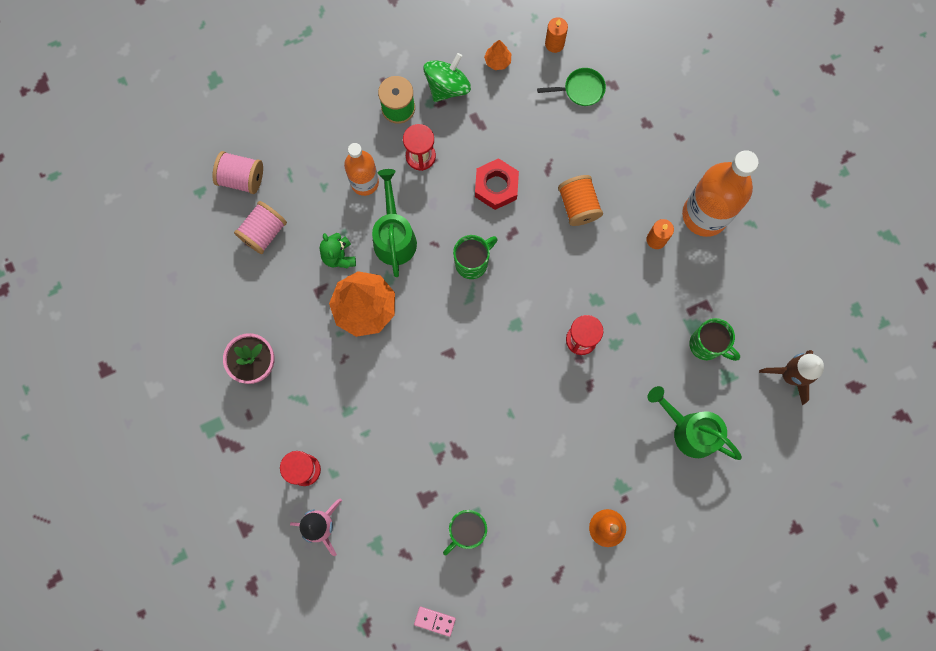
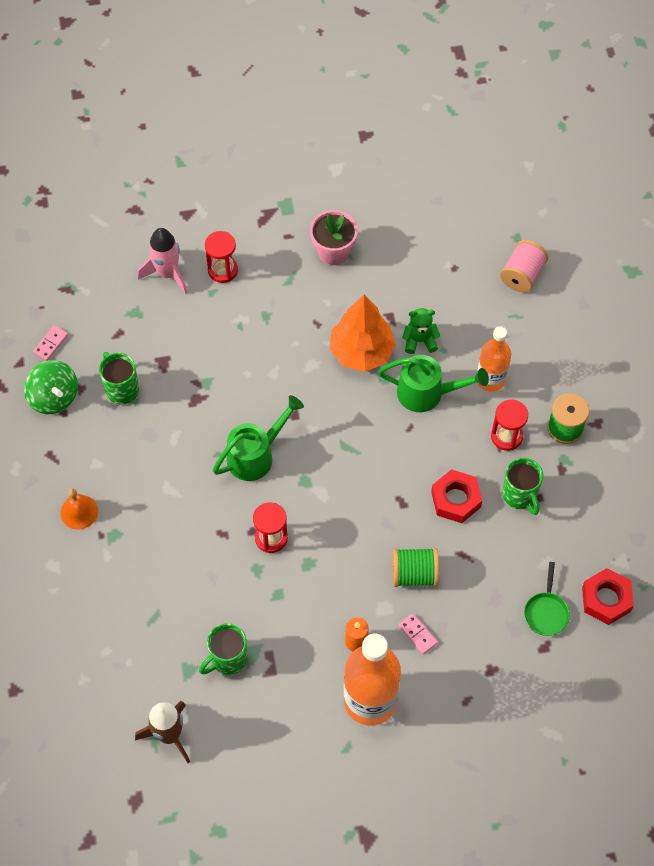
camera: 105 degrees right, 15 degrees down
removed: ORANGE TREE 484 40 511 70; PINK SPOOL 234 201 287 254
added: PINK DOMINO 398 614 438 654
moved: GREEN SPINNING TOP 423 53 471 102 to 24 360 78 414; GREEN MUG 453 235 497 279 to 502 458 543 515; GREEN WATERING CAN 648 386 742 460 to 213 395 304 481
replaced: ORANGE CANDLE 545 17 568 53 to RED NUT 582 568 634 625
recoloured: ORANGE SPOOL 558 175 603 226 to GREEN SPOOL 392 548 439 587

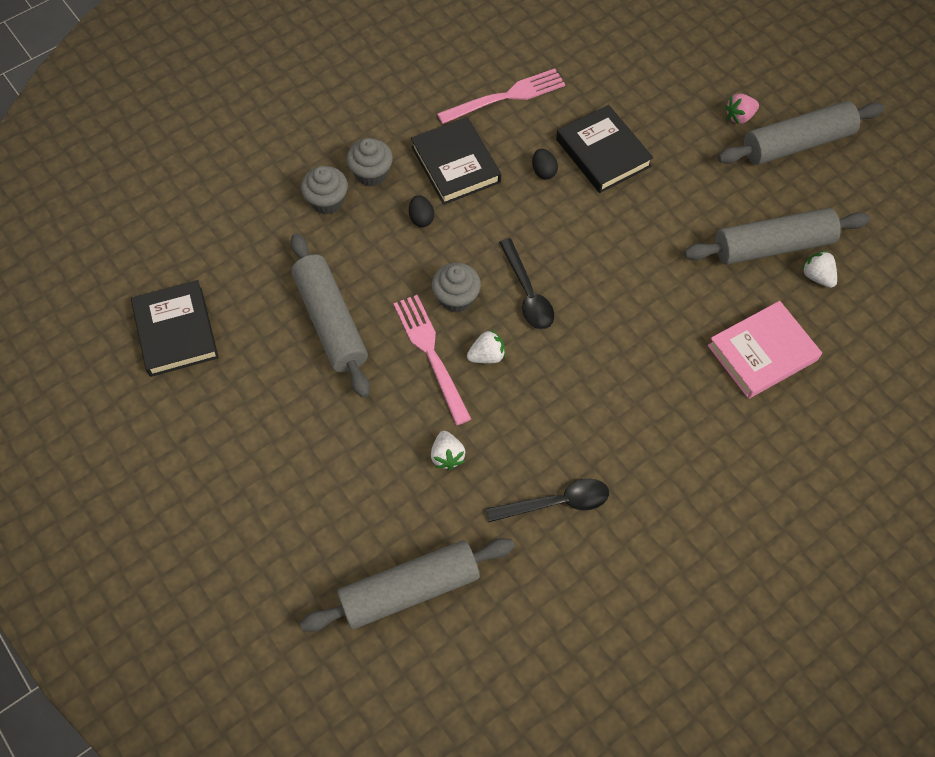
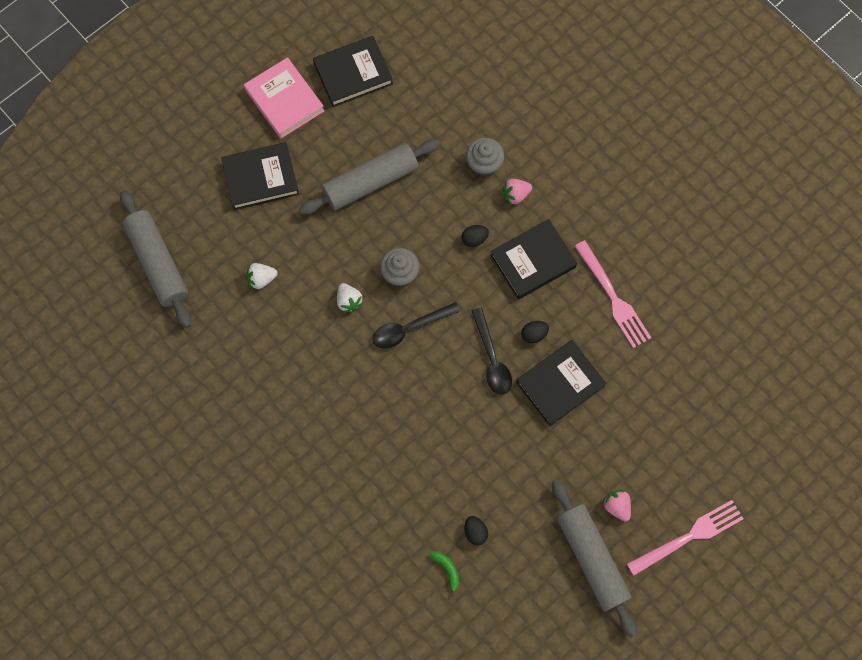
camera: 85 degrees right, 10 degrees up
added: BLACK BOOK 221 142 299 210
moved: PINK FORK 393 295 471 425 to 627 500 744 576; PINK BOOK 708 301 822 399 to 244 57 324 138; BLACK SPOON 486 478 609 522 to 471 307 512 395
replaced: GREY CUPCAKE 347 138 393 187 to PINK STRAWBERRY 502 179 532 205; GREY ROLLING PIN 684 208 870 265 to BLACK EGG 464 516 488 545; WHITE STRAWBERRY 801 250 837 288 to GREEN BANANA 429 551 459 597

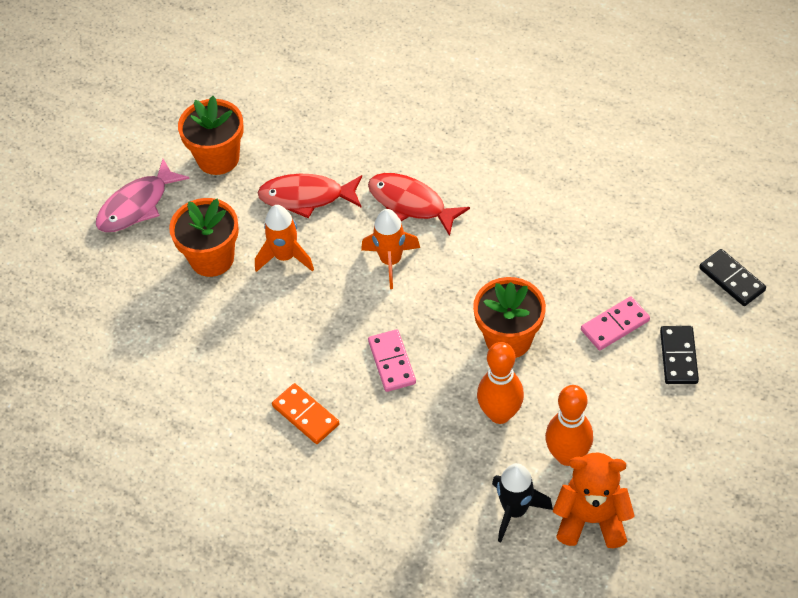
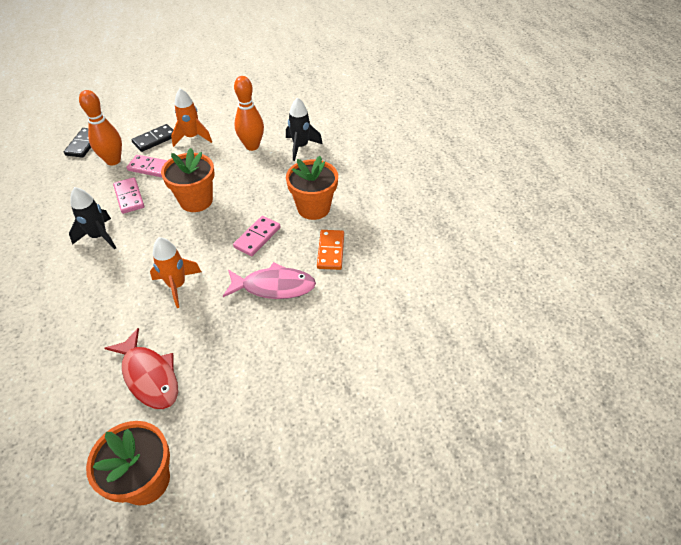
camera: 135 degrees left, 5 degrees down
removed: RED FISH 368 173 470 236; ORANGE TEDDY BEAR 553 452 635 548
added: PINK DOMINO 113 177 144 214; BLACK ROCKET 69 187 116 249
moved: PINK FISH 96 159 189 232 to 223 262 316 299; ORANGE FLOWER POT 169 198 239 277 to 286 156 338 220; ORANGE ROCKET 255 205 314 272 to 171 88 212 147; ORANGE BOWLING PIN 477 342 524 424 to 79 90 122 165

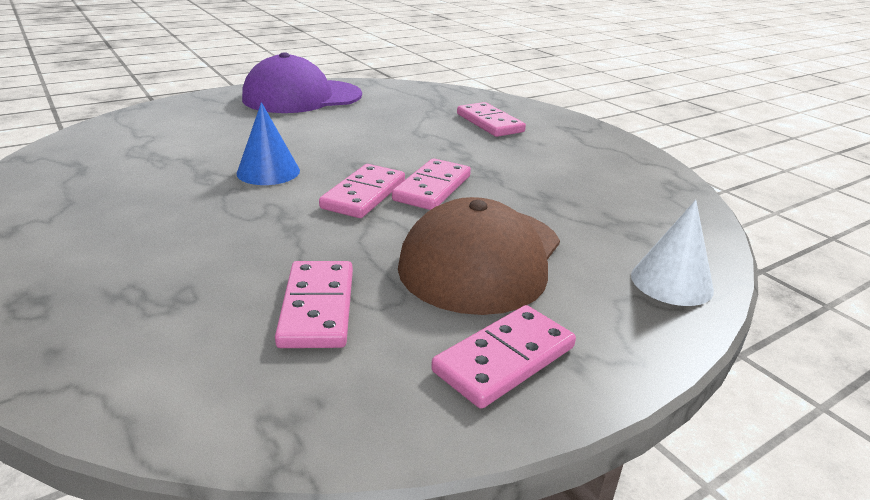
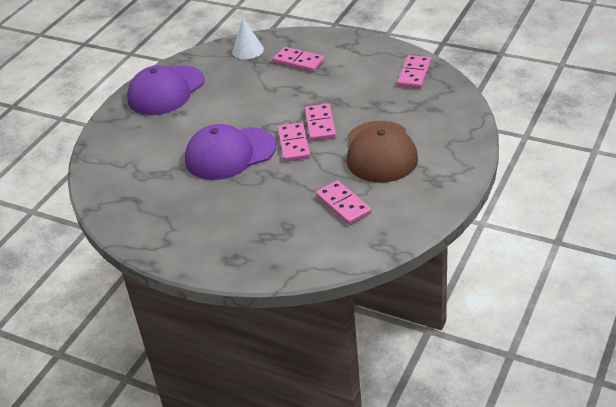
camera: 25 degrees left, 10 degrees up
moved: WHITE CONE 631 200 714 306 to 232 18 264 59; PINK DOMINO 431 305 576 409 to 397 55 431 89
replaced: BLUE CONE 236 102 300 185 to PURPLE CAP 185 124 276 180

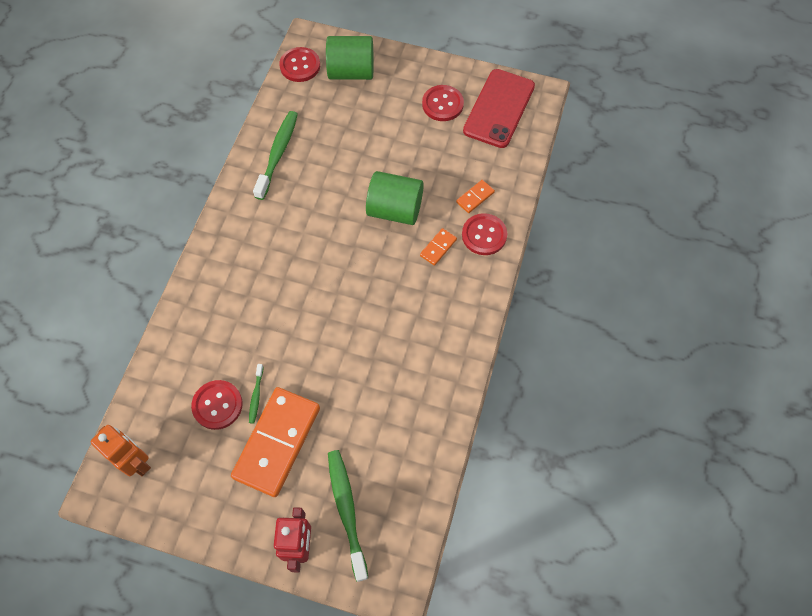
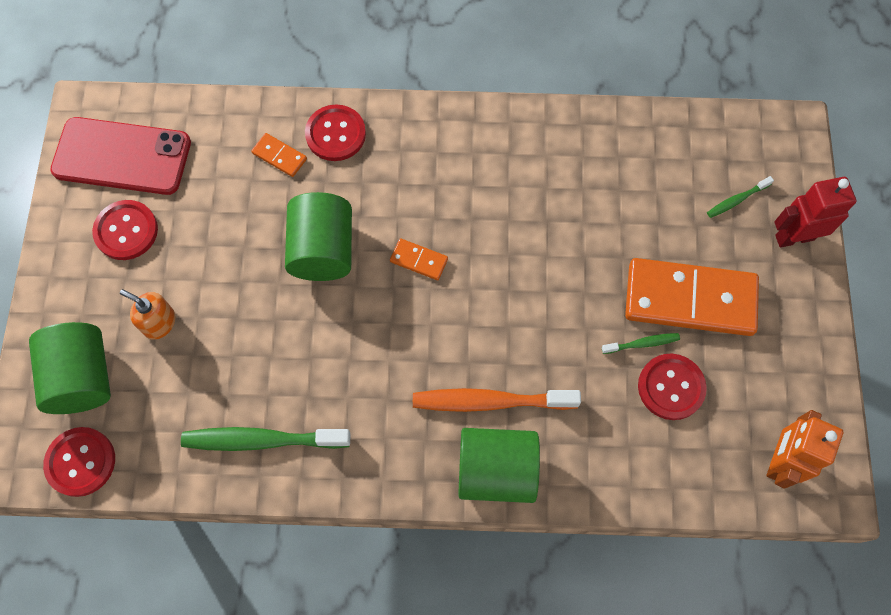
camera: 105 degrees left, 5 degrees up
added: ORANGE SOAP DISPENSER 120 289 175 340; ORANGE TOOTHBRUSH 413 388 581 412; GREEN CYLINDER 458 428 540 503
moved: ORANGE DOMINO 420 228 457 266 to 390 238 448 280
resized: GREEN TOOTHBRUSH 328 450 368 582 = 707 176 774 218 x0.49

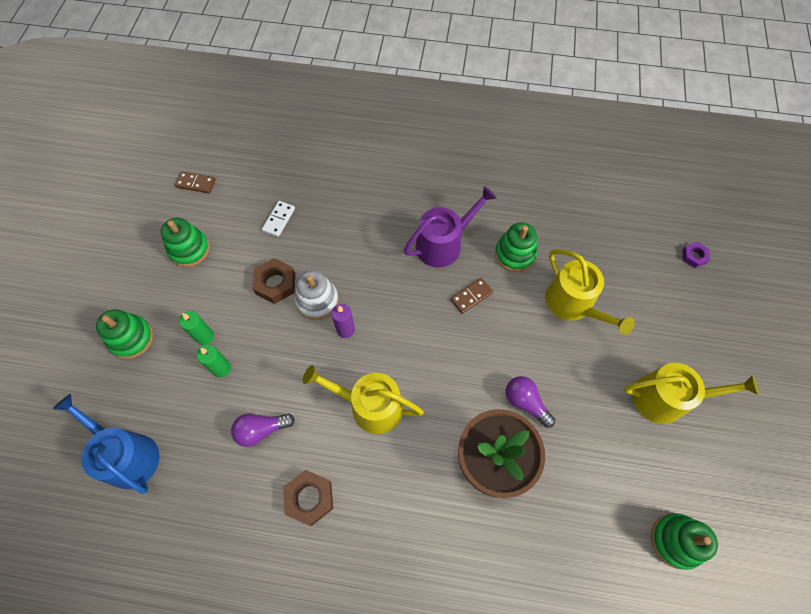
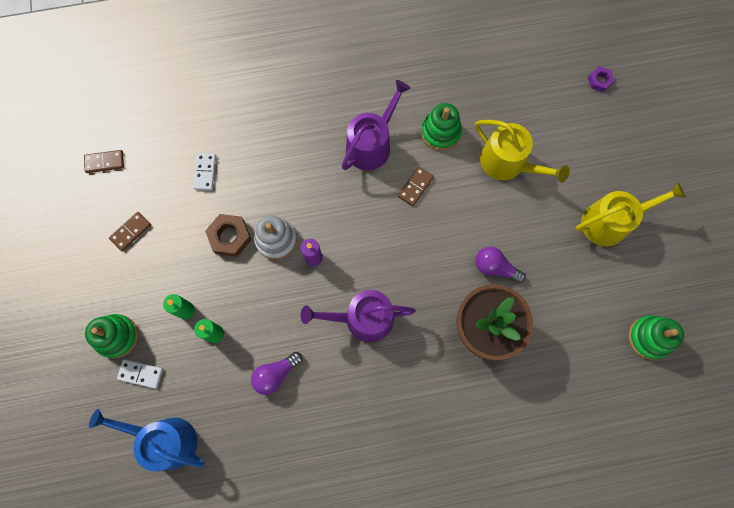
camera: 20 degrees left, 10 degrees up
removed: BROWN NUT 283 470 333 526
added: WHITE DOMINO 117 359 163 389
replaced: GREEN STACKING TOY 161 218 210 267 to BROWN DOMINO 109 212 151 251
recoloured: YELLOW WATERING CAN 303 365 424 434 to PURPLE WATERING CAN 301 290 416 342

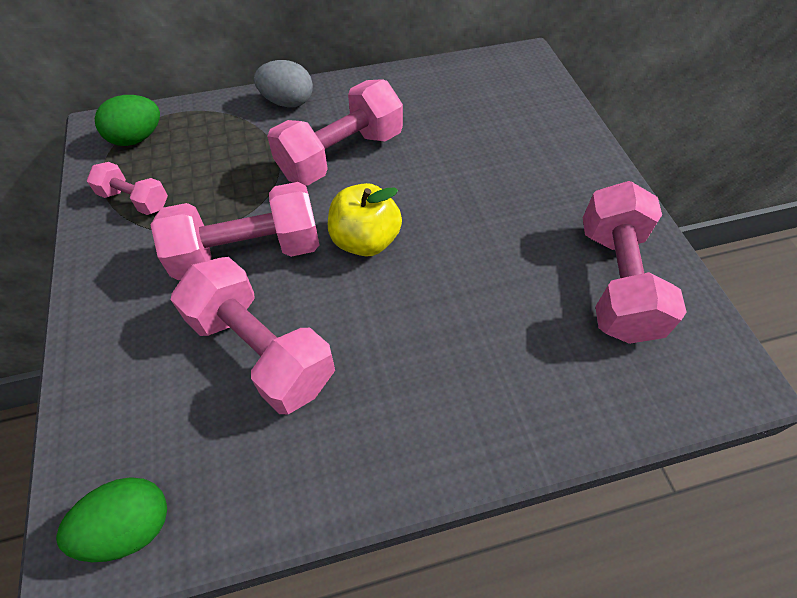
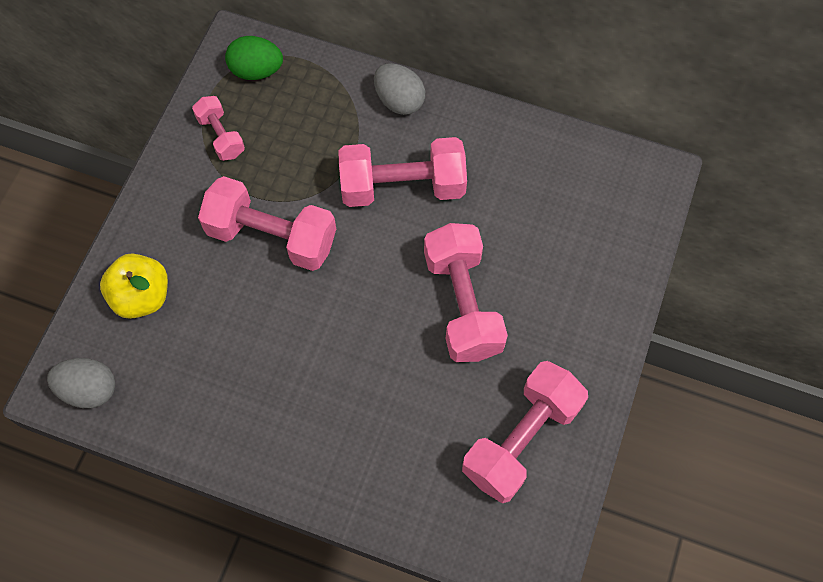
camera: 35 degrees right, 10 degrees up
moved: YELLOW APPLE 328 183 402 257 to 100 254 168 319; PINK DUMBBELL 171 257 335 414 to 424 223 508 362
recoloured: GREEN EGG 56 477 167 562 to GREY EGG 47 358 115 408

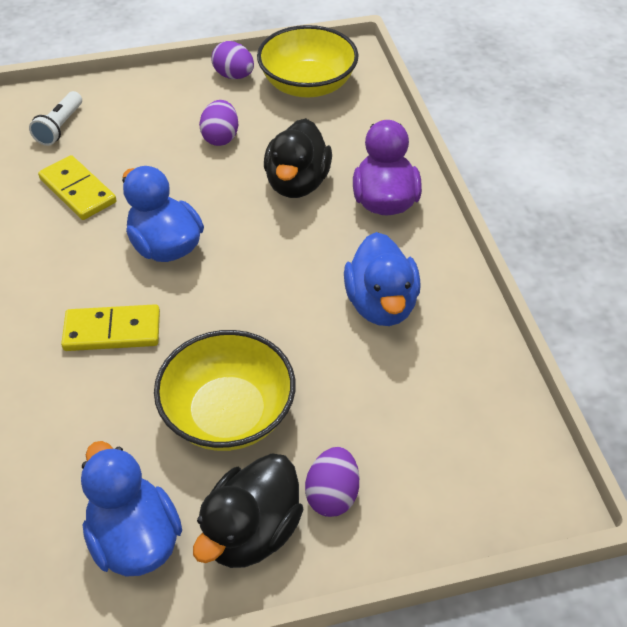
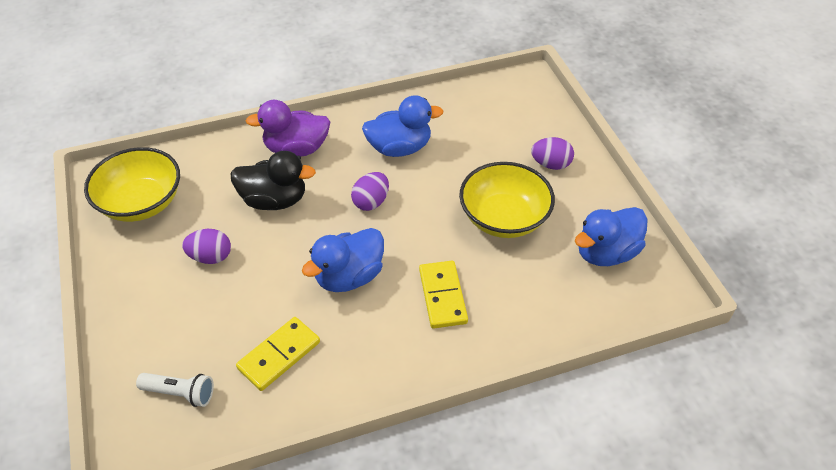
camera: 95 degrees left, 0 degrees up
removed: BLACK DUCK 193 454 304 568
moved: PURPLE EGG 212 41 254 79 to 351 172 389 211

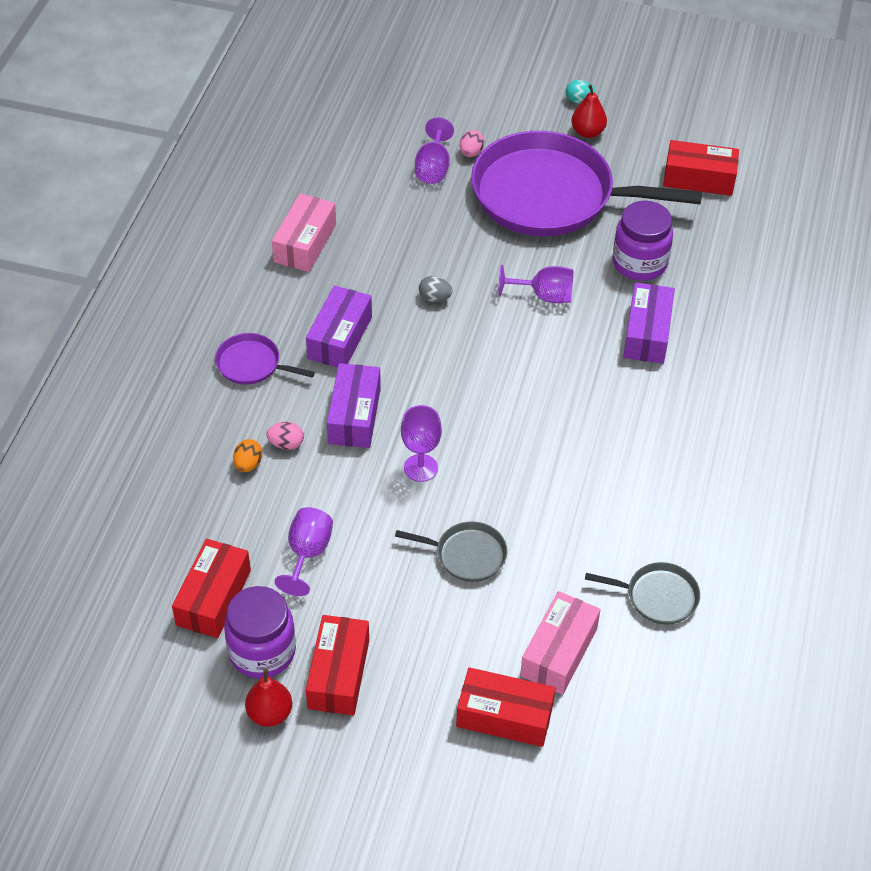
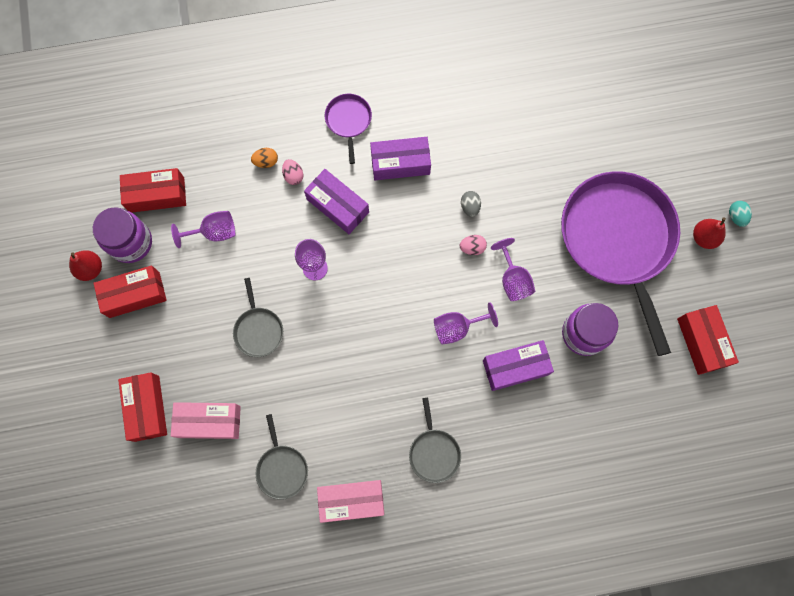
camera: 65 degrees right, 25 degrees up
added: GREY PAN 409 397 461 483
moved: PURPLE GOBLET 415 117 454 184 to 434 302 498 345; PINK EGG 460 130 484 157 to 460 235 487 255; PINK BOX 272 194 336 272 to 317 480 384 523
turned: PURPLE BOX 327 363 381 448 = 304 169 369 234 60 degrees clockwise

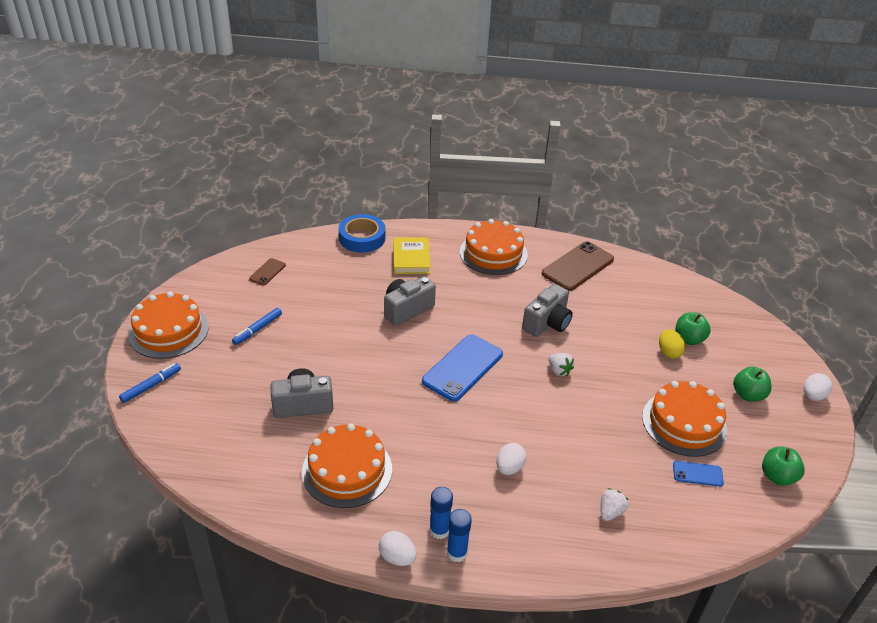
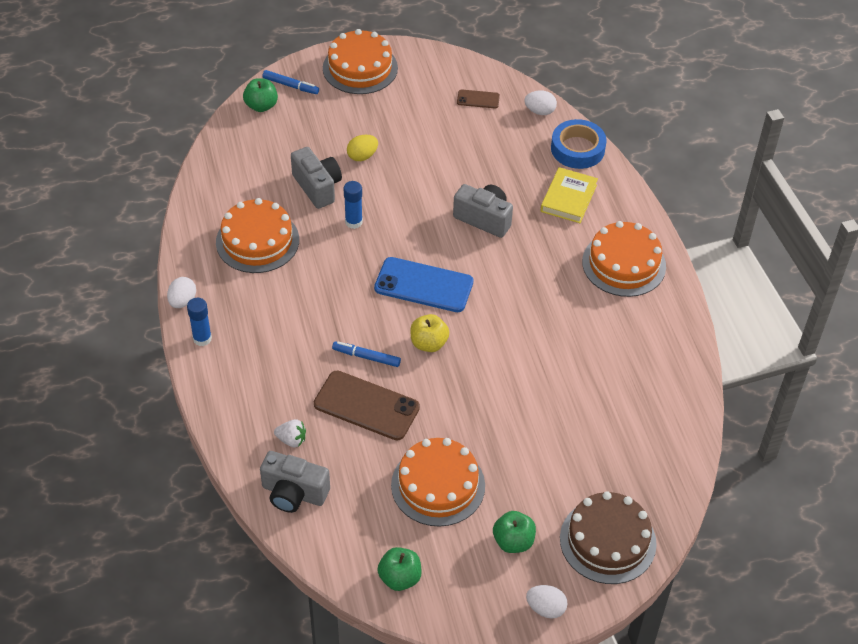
camera: 70 degrees right, 10 degrees up
removed: WHITE STRAWBERRY 549 353 574 376; BLUE PHONE 673 461 724 487
added: YELLOW APPLE 410 314 449 352; BROWN CAKE 560 491 657 584
moved: BROWN PHONE 542 241 614 291 to 314 370 420 440; GREY CAMERA 522 284 573 337 to 260 451 330 513; BLUE MARKER 232 308 282 345 to 332 341 401 367; GREEN APPLE 675 312 711 345 to 243 78 278 112; YELLOW EGG 659 329 685 359 to 347 135 378 161; WHITE EGG 496 443 527 475 to 524 91 557 115; BLUE GLUE STICK 430 487 453 539 to 344 181 363 229
turned: YELLOW BOOK 393 237 431 274 = 540 167 598 223 45 degrees counterclockwise

